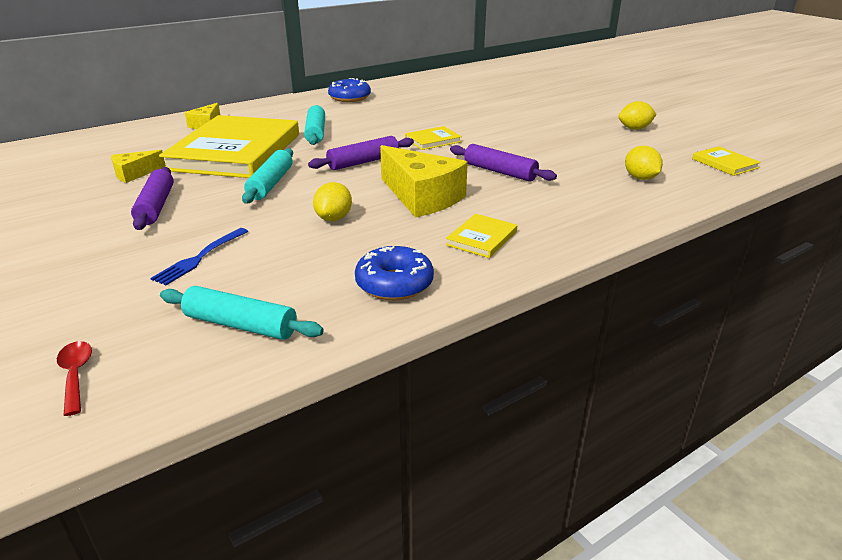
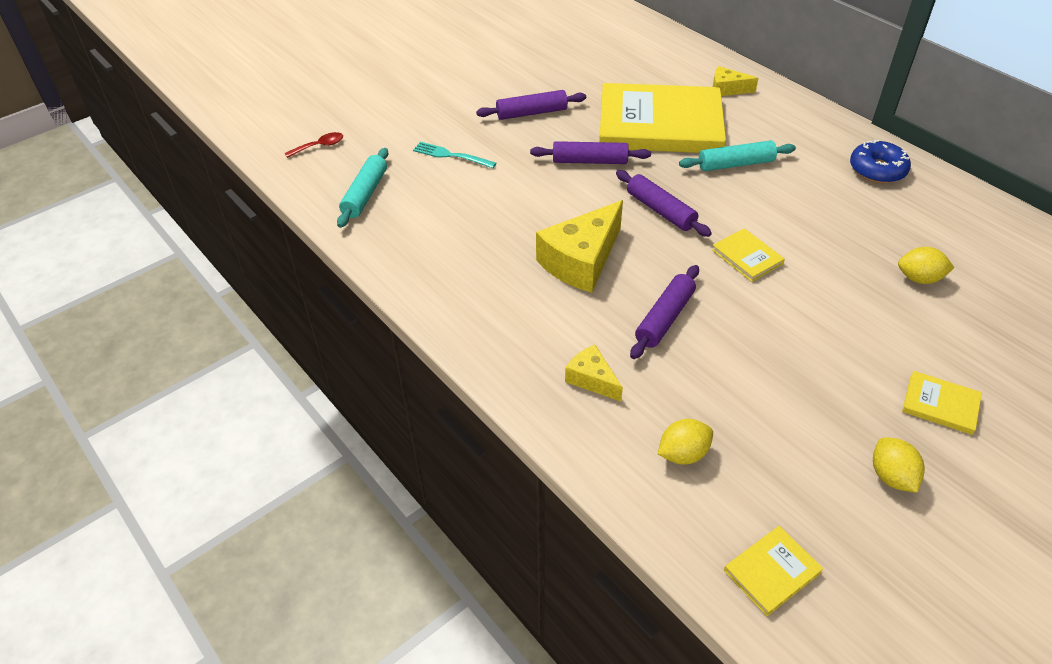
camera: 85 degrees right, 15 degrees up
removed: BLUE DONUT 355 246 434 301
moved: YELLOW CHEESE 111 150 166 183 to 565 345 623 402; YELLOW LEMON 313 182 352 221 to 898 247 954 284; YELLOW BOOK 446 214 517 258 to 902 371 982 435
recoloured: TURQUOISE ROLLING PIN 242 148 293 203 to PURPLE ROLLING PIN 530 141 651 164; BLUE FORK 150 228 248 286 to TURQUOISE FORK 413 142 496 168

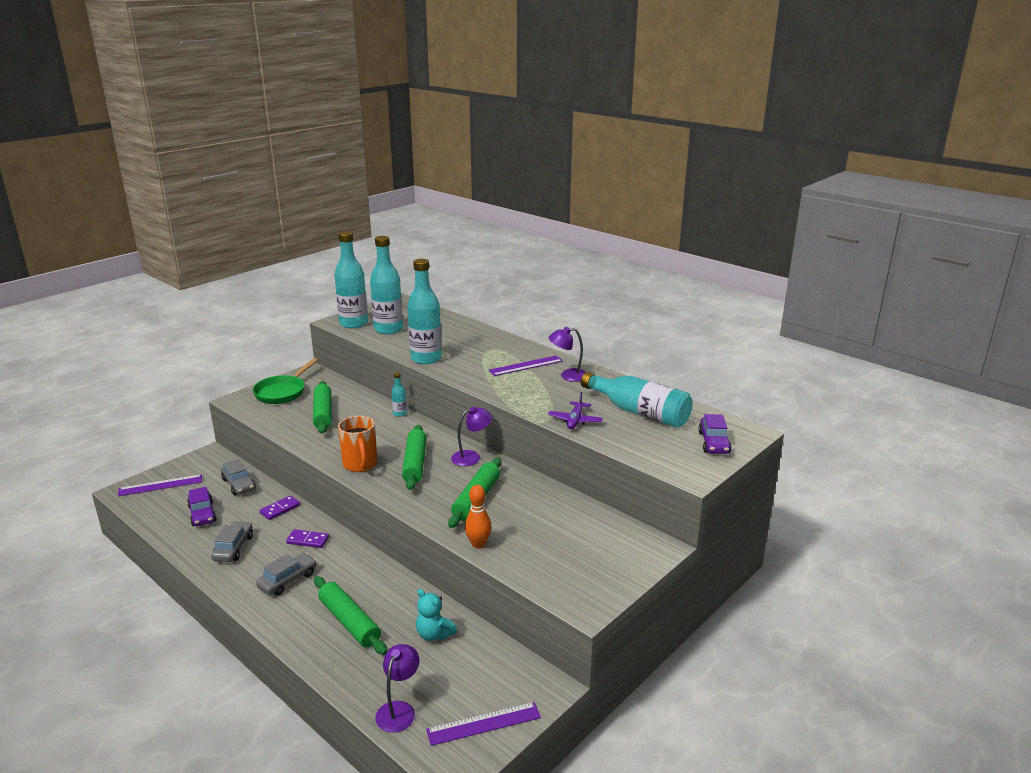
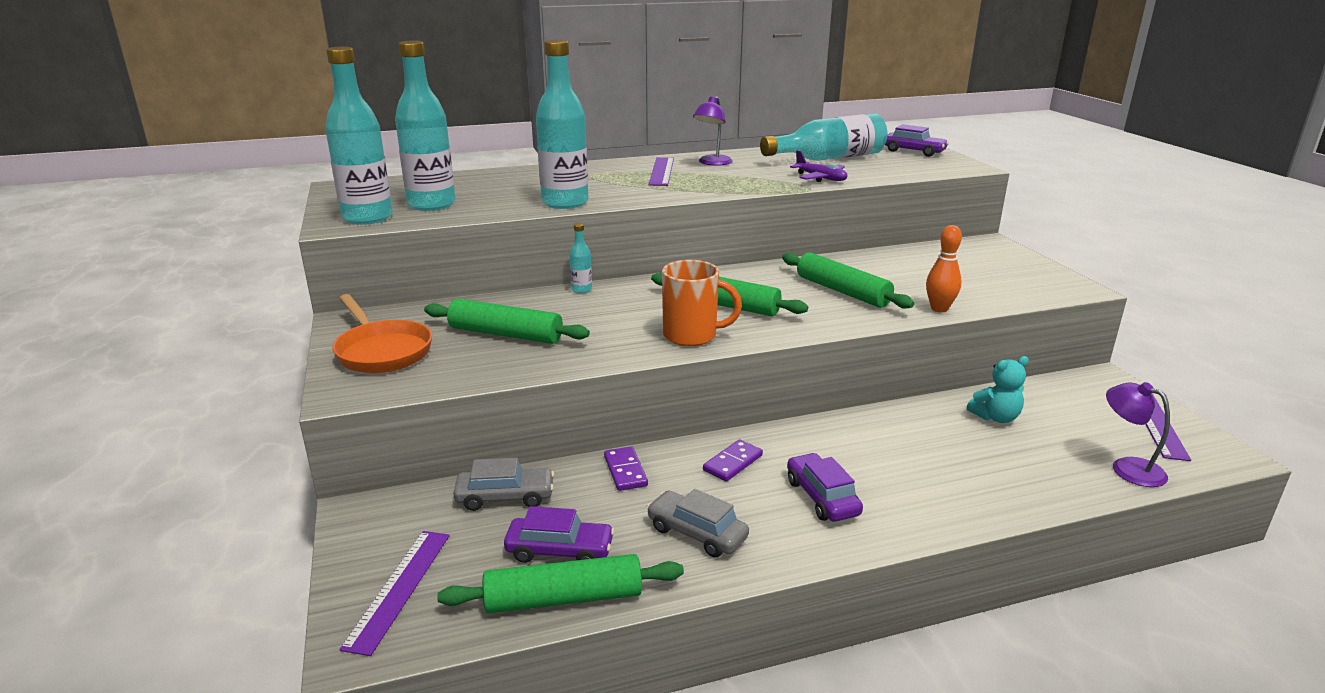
camera: 60 degrees left, 0 degrees up
removed: PURPLE LAMP 451 407 492 466
moved: GREEN ROLLING PIN 314 576 387 655 to 437 554 684 613
recoloured: GREEN PAN 252 358 318 404 to ORANGE PAN 332 294 432 373; GREY CAR 256 553 317 596 to PURPLE CAR 787 453 863 522

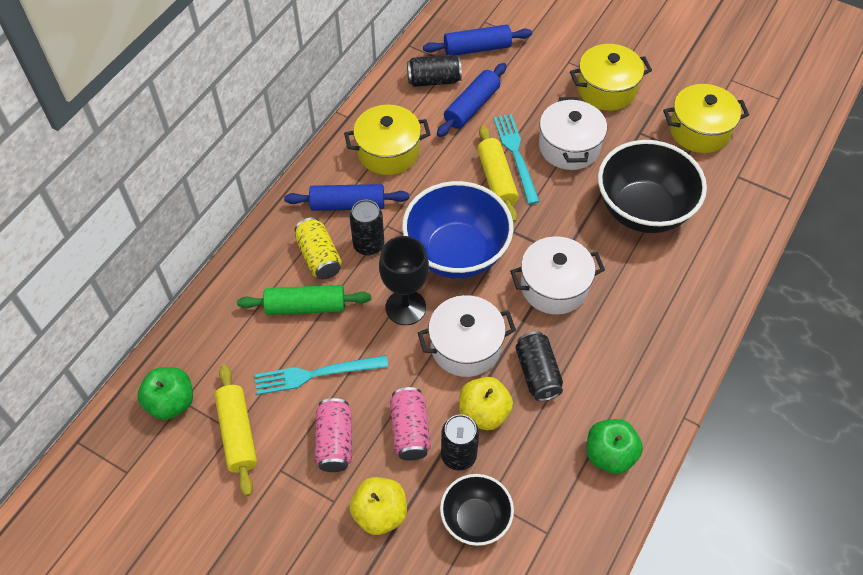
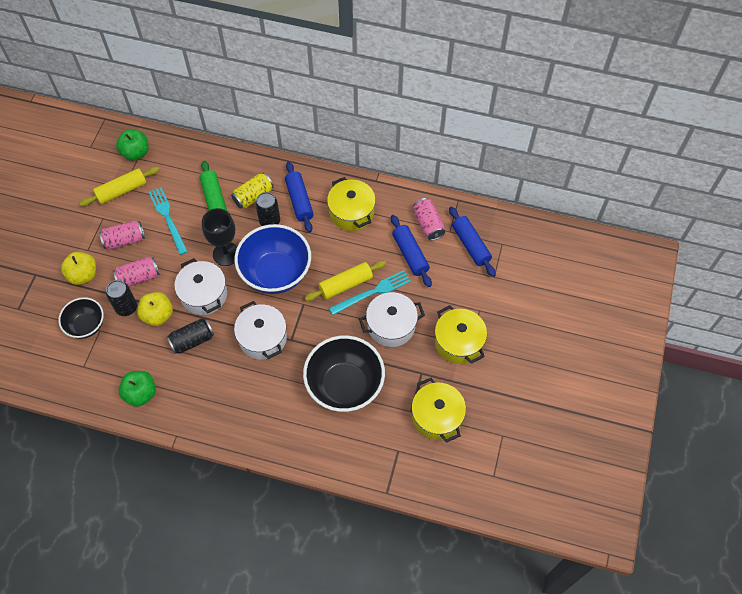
camera: 75 degrees right, 5 degrees up
recoloured: BLACK CAN 407 55 462 87 to PINK CAN 413 198 445 241
turned: BLUE ROLLING PIN 437 63 507 137 = 391 215 432 287 45 degrees clockwise

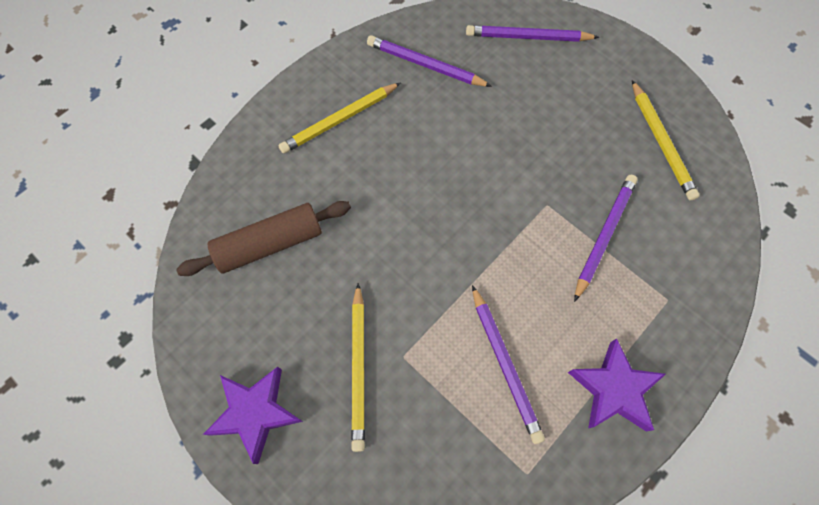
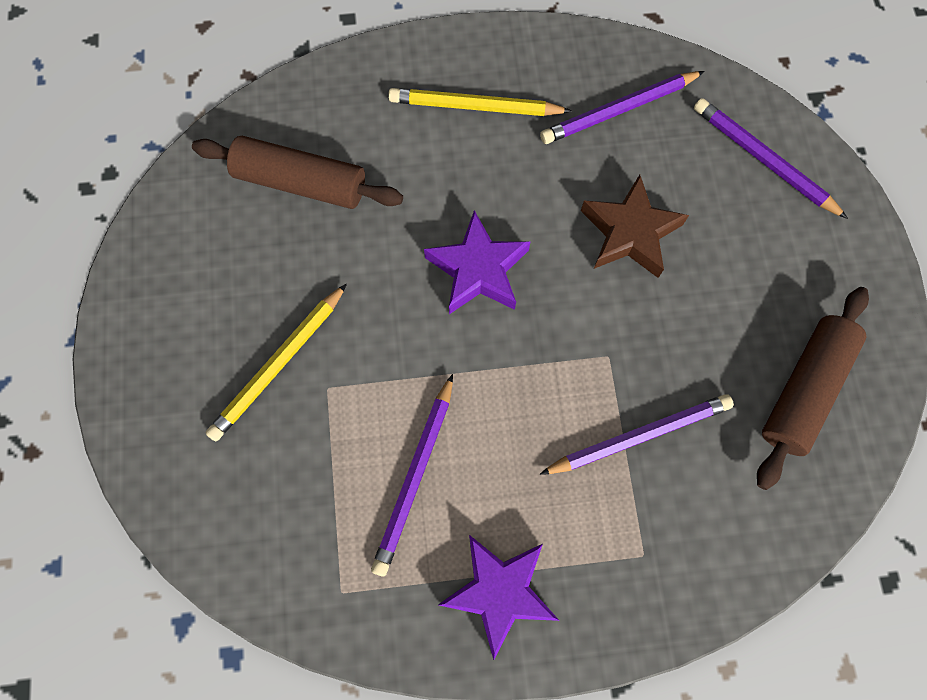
camera: 40 degrees right, 5 degrees up
added: BROWN STAR 581 175 689 278
moved: PURPLE STAR 203 367 303 464 to 424 210 531 314
replaced: YELLOW PENCIL 632 80 700 201 to BROWN ROLLING PIN 757 287 869 490
turned: PURPLE PENCIL 367 36 492 87 = 540 71 705 144 90 degrees counterclockwise

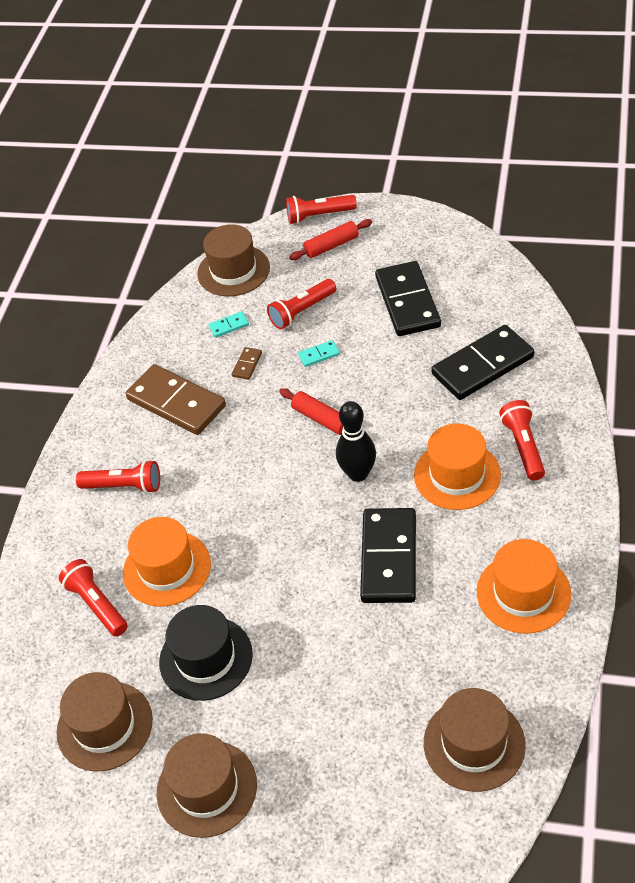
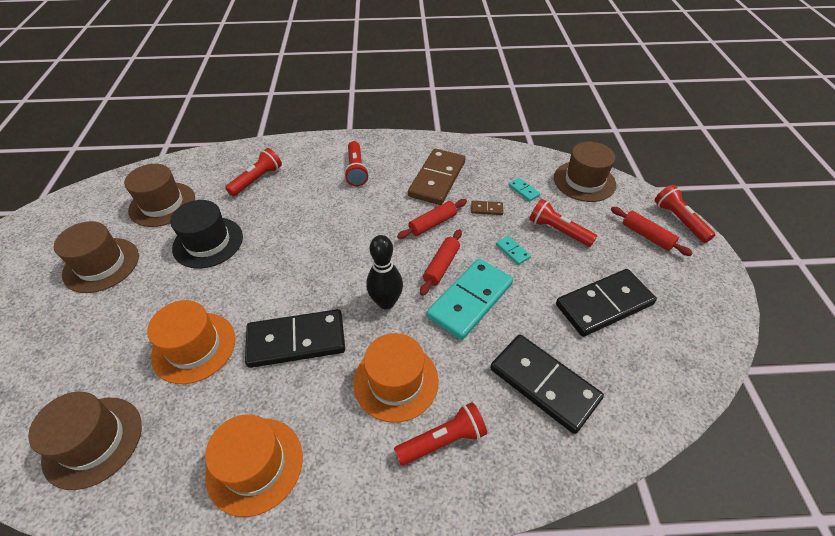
camera: 70 degrees right, 0 degrees up
added: RED ROLLING PIN 397 199 467 239; TURQUOISE DOMINO 426 258 513 340
moved: ORANGE HAT 123 517 211 607 to 147 300 235 384

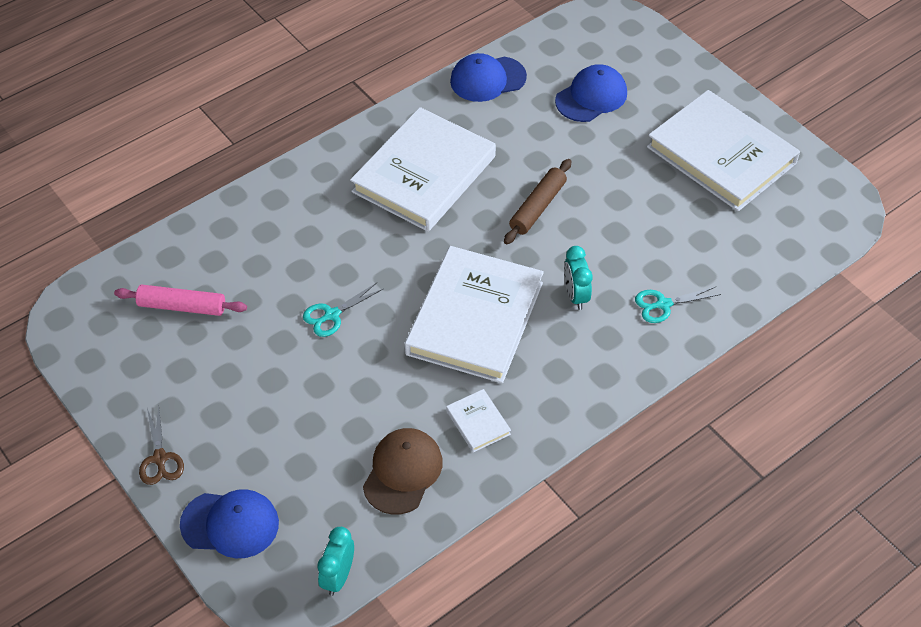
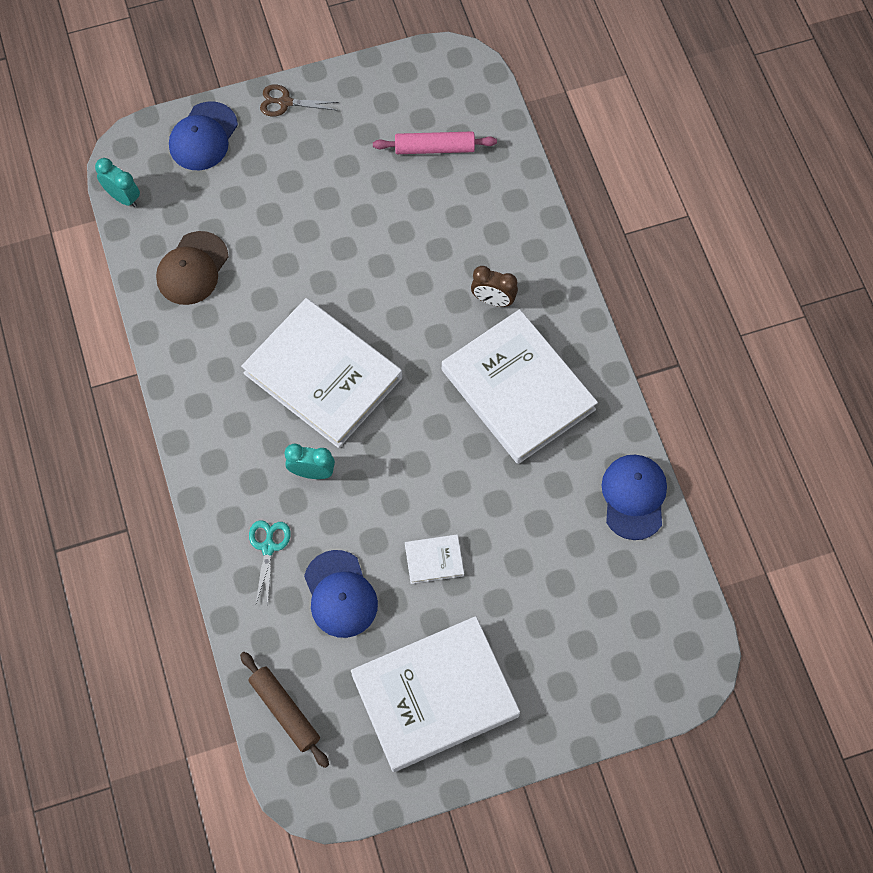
camera: 110 degrees right, 15 degrees up
removed: TURQUOISE SCISSORS 303 283 383 337
added: BROWN CLOCK 471 266 518 307
moved: BLUE CAP 555 64 627 122 to 304 550 378 638; BROWN ROLLING PIN 504 159 571 244 to 240 652 329 768; WHITE BOOK 446 389 511 452 to 405 535 464 584
turned: PINK ROLLING PIN 114 285 247 316 = 373 131 497 154 60 degrees clockwise; BROWN CAP 363 428 443 515 = 156 231 228 305 75 degrees clockwise

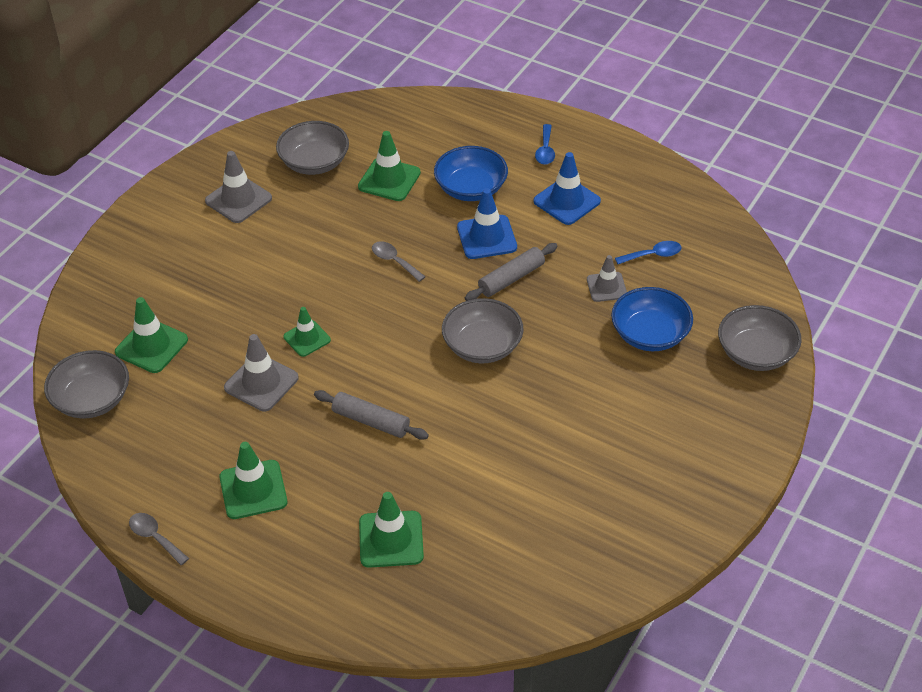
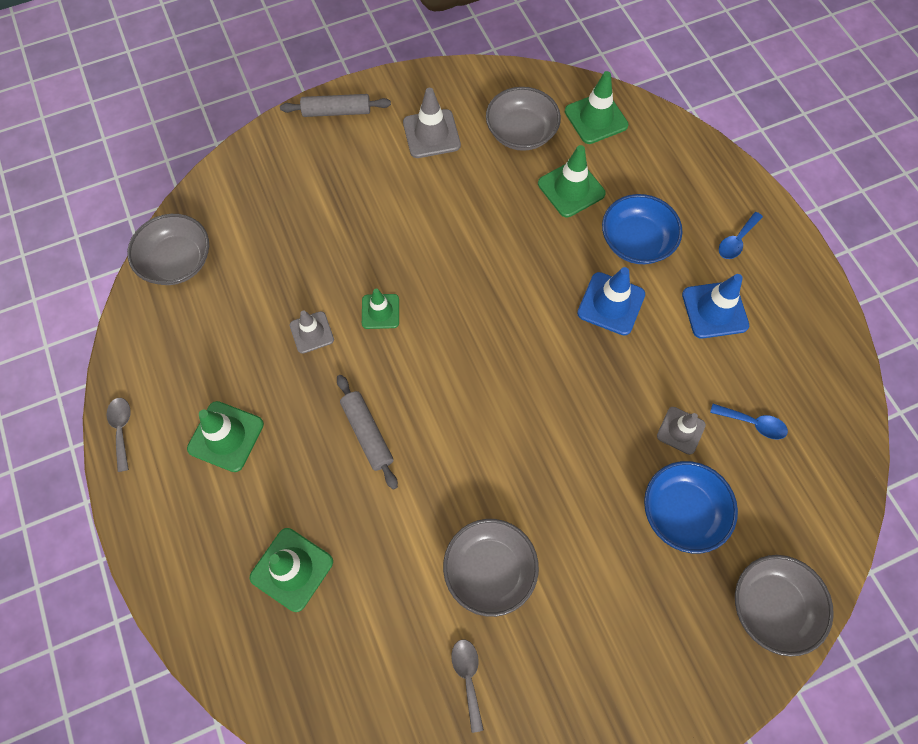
camera: 35 degrees right, 20 degrees up
moved: GREY SPOON 372 241 426 282 to 451 639 484 733; GREY ROLLING PIN 465 243 557 301 to 280 94 391 117; GREEN TRAFFIC CONE 115 297 188 373 to 565 71 628 144; GREY BOWL 442 298 524 363 to 443 519 539 617
resized: GREY TRAFFIC CONE 224 334 299 412 = 290 310 334 354 x0.66

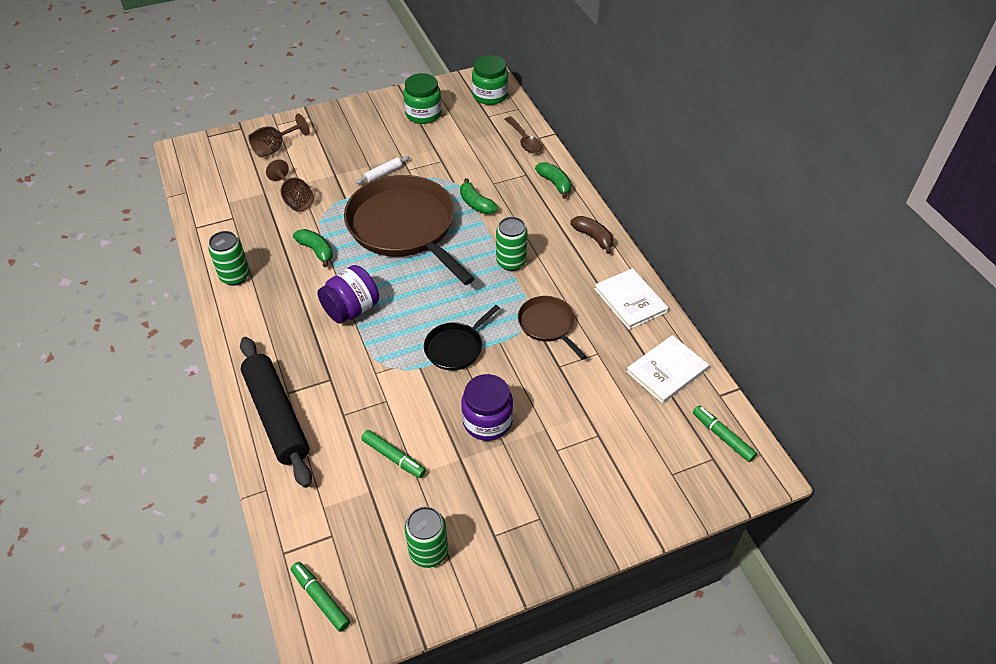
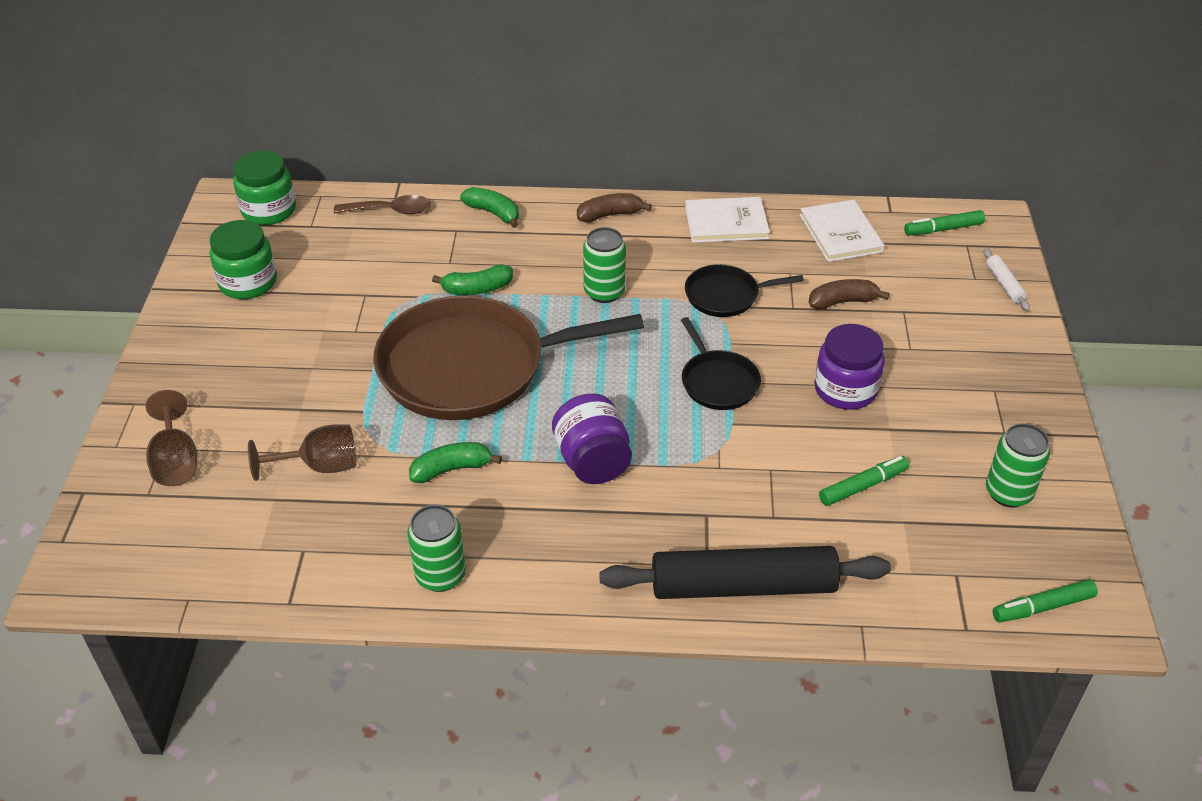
camera: 65 degrees left, 5 degrees down
added: BROWN BANANA 809 279 889 310
moved: WHITE ROLLING PIN 356 156 410 184 to 984 248 1030 311
recoloured: BROWN PAN 518 296 587 360 to BLACK PAN 685 264 804 317
turned: GREEN BANANA 535 162 572 199 = 460 187 519 228 45 degrees clockwise

